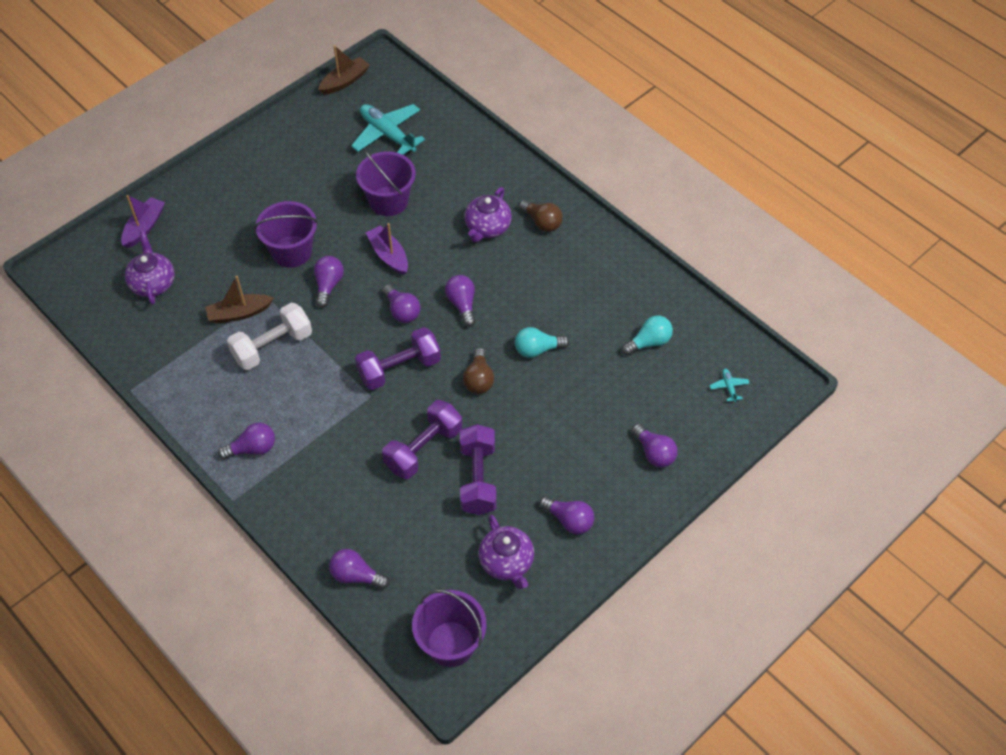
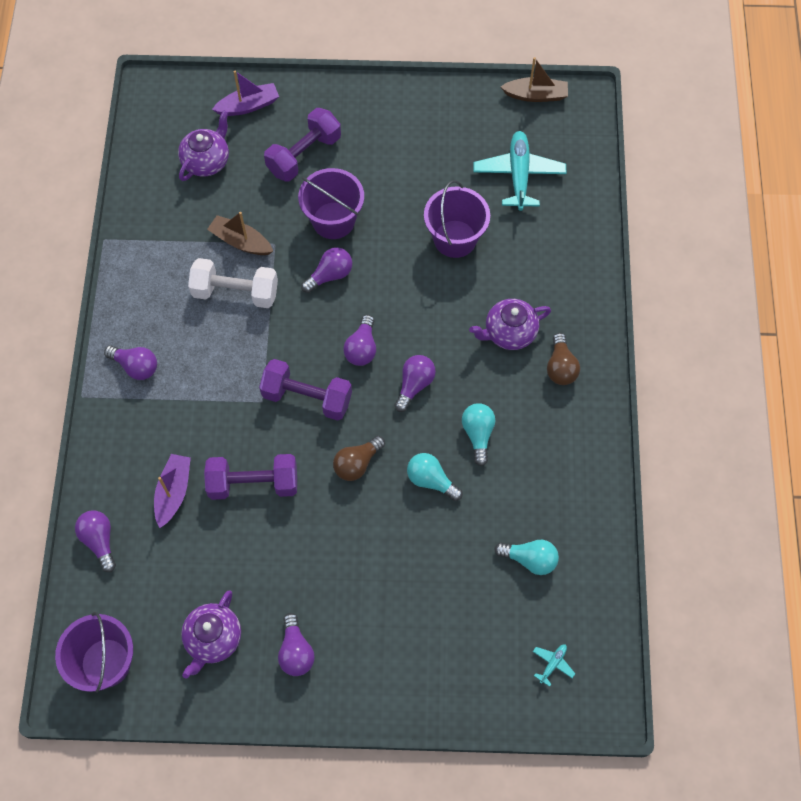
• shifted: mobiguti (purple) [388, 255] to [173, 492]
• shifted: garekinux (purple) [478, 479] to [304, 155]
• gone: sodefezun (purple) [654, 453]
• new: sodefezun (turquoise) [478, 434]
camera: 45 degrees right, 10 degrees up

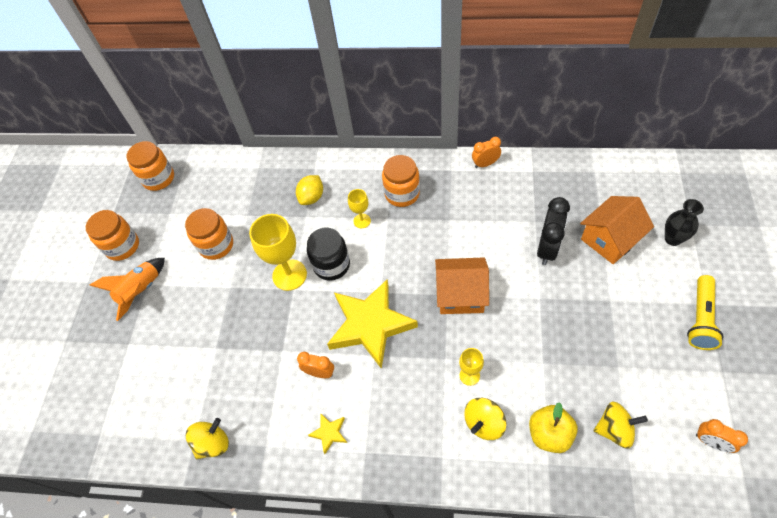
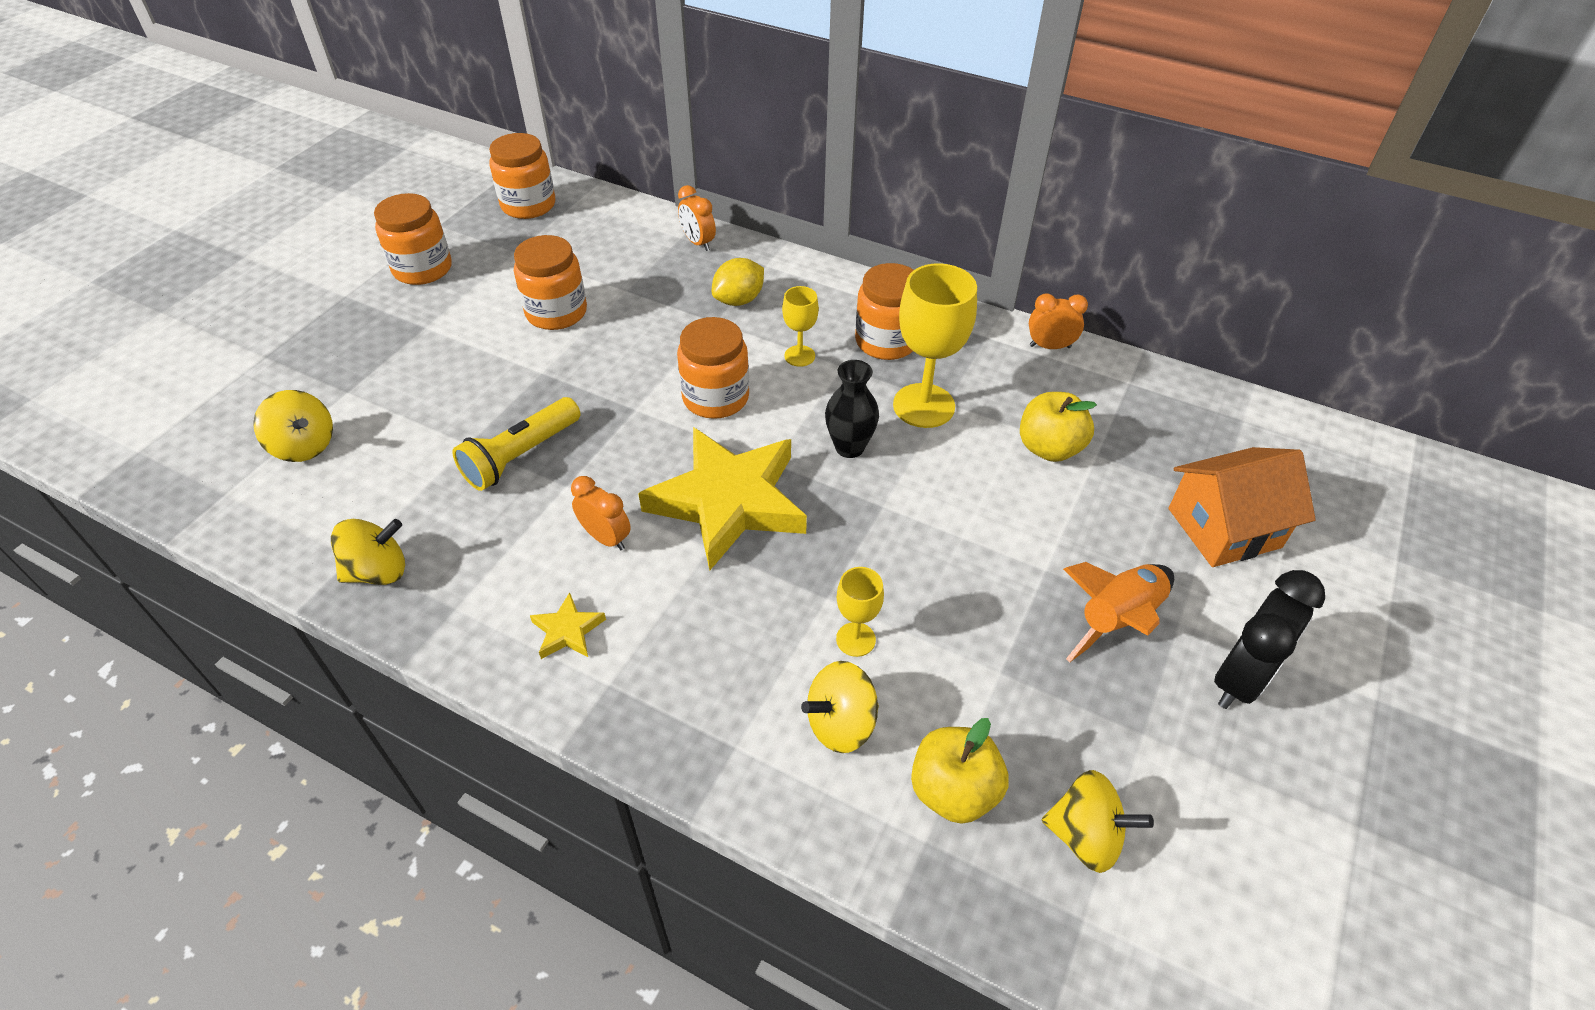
• shifted: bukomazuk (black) [547, 248] to [1240, 679]
• shifted: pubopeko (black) [672, 239] to [849, 447]
• shifted: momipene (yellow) [289, 275] to [923, 406]
• repainted: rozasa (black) [331, 265] to rozasa (orange) [715, 398]
• gone: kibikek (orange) [460, 294]
• shifted: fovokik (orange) [141, 291] to [1117, 620]
• shifted: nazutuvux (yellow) [700, 319] to [520, 456]
• shifted: bukomazuk (orange) [711, 442] to [698, 243]
• new: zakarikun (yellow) [304, 446]
• new: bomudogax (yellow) [1049, 448]
camera: 15 degrees right, 10 degrees down

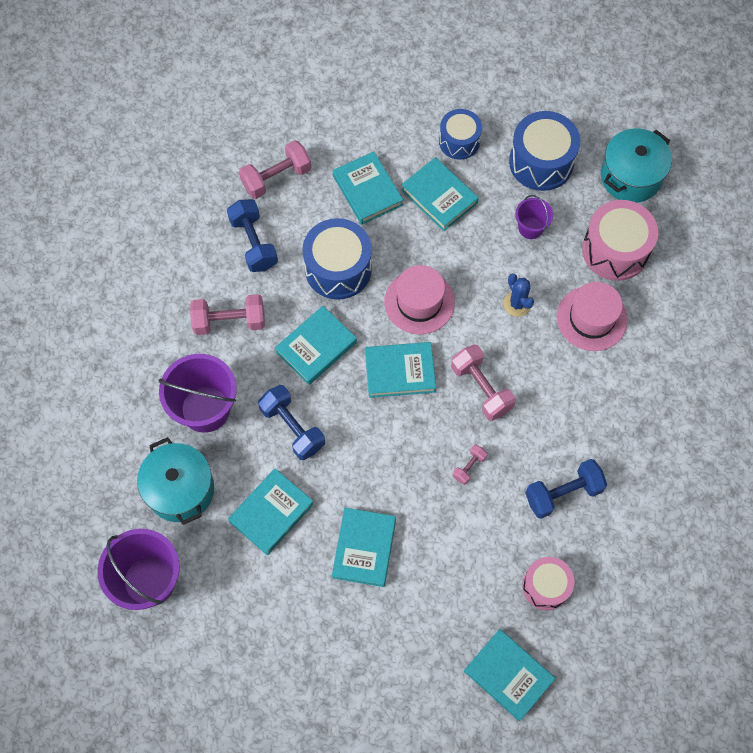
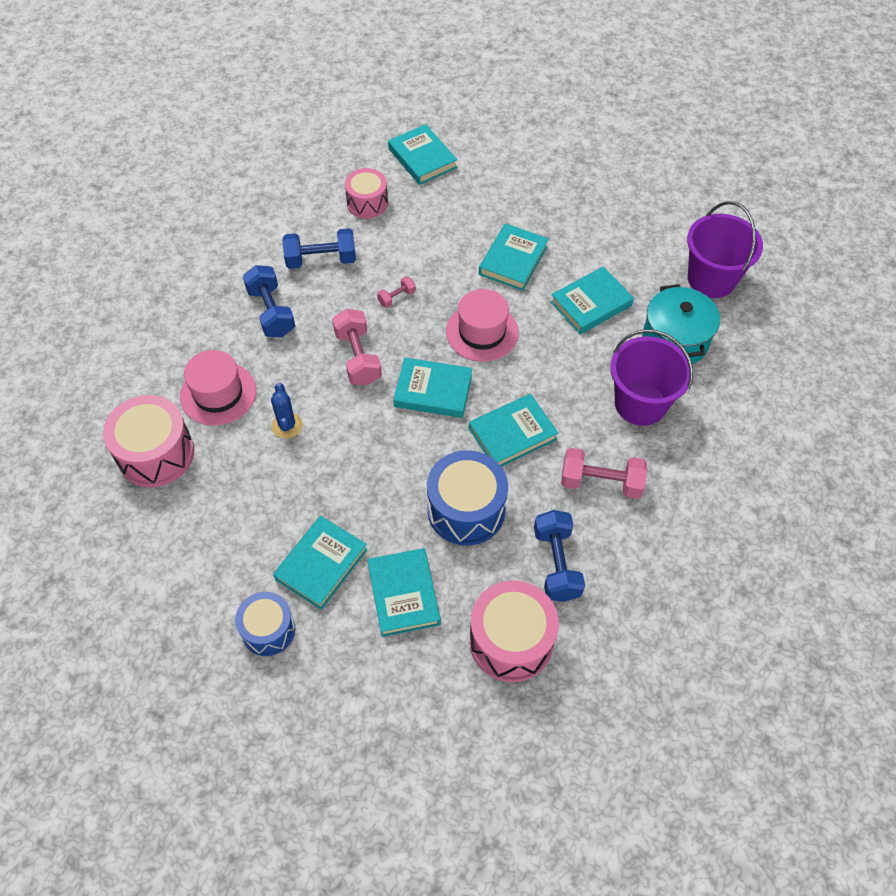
• gone: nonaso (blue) [541, 162]
• gone: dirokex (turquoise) [630, 176]
• swapped: garekinux (pink) [276, 178] to nonaso (pink) [511, 641]
• rotated: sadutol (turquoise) [439, 196] = [321, 564] 60 degrees clockwise
• gone: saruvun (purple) [530, 228]
• shifted: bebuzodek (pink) [419, 302] to [482, 332]
• shifted: garekinux (blue) [292, 428] to [271, 312]
camera: 165 degrees left, 10 degrees down

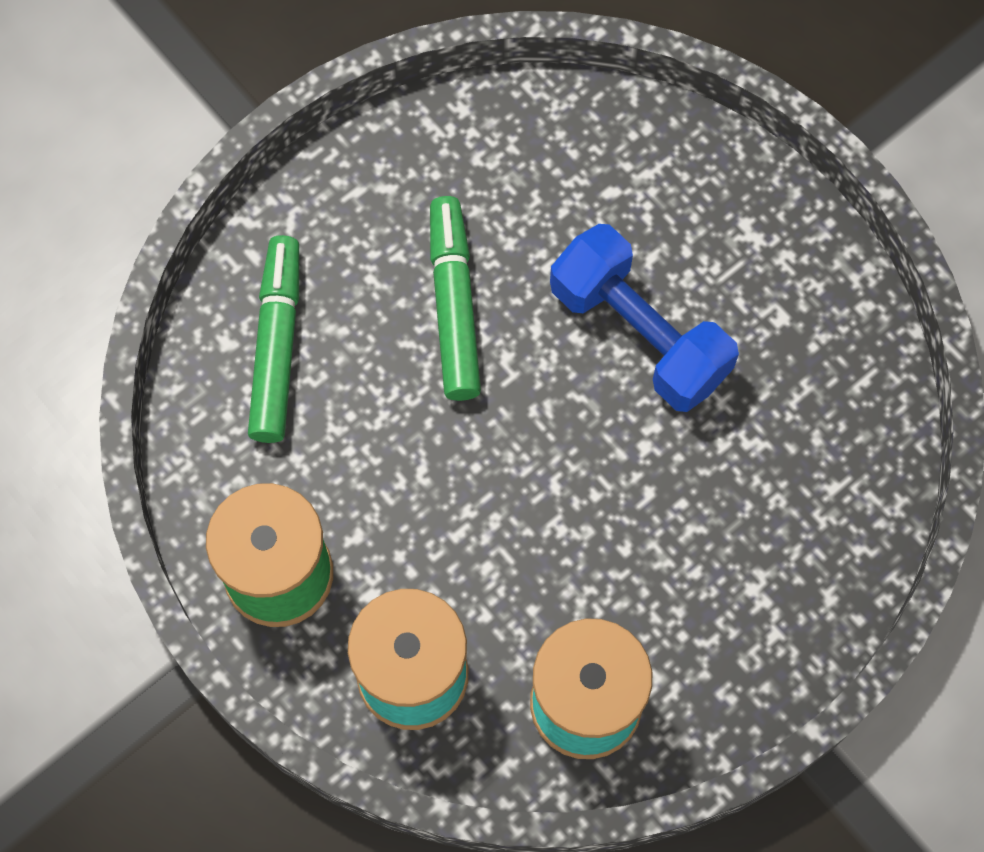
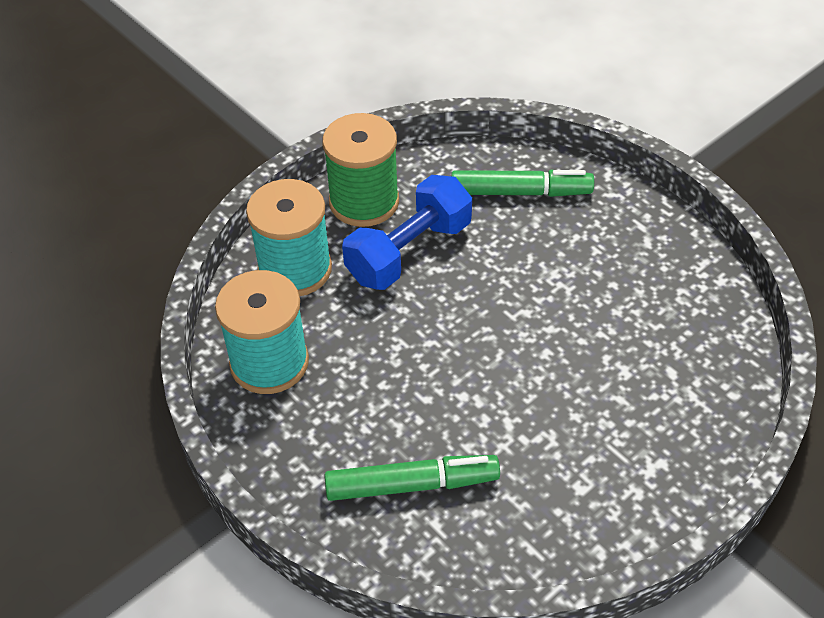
• shifted: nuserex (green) [454, 305] to [412, 485]
• shifted: garekinux (blue) [639, 334] to [409, 251]
camera: 90 degrees right, 20 degrees down

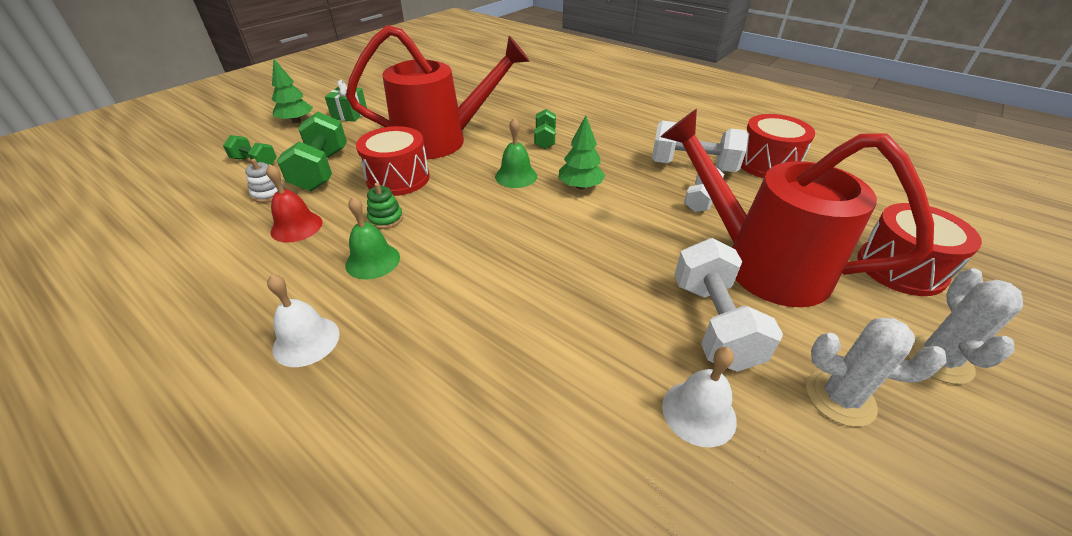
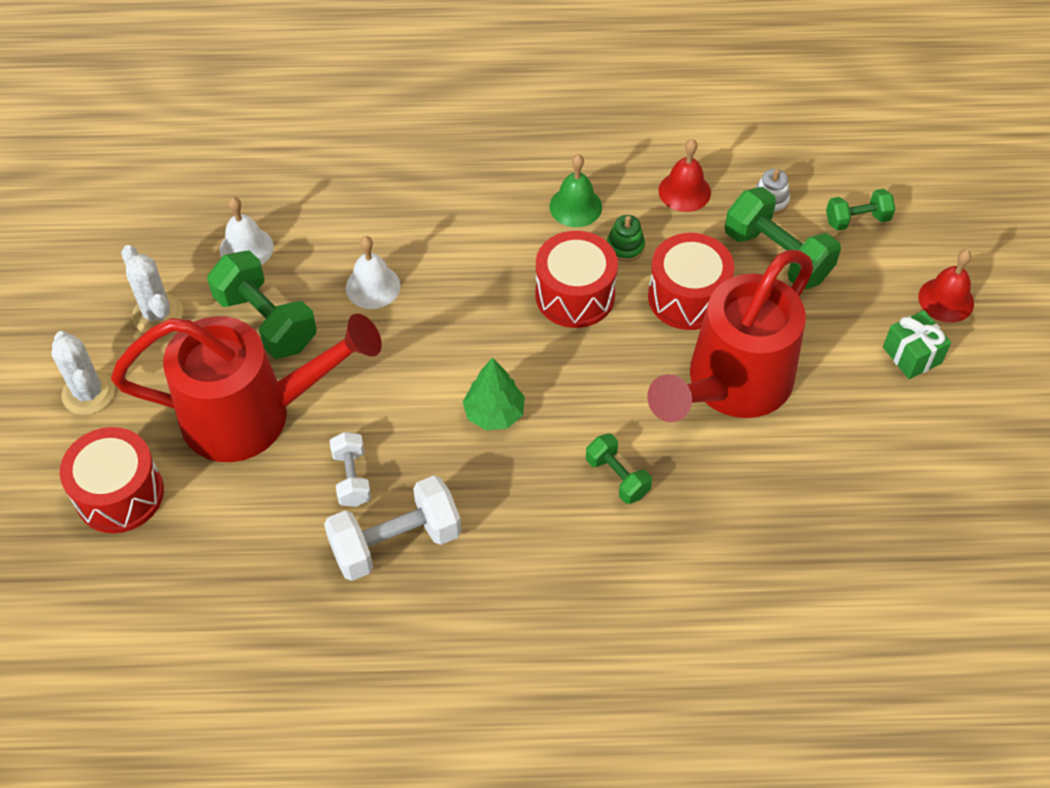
• swapped: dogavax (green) [296, 121] to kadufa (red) [946, 300]
• shifted: nonaso (red) [767, 164] to [575, 295]
• gone: kadufa (green) [516, 176]
• repainted: garekinux (white) [713, 323] to garekinux (green) [266, 321]
• shifted: kadufa (white) [306, 341] to [373, 286]
• rotated: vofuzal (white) [840, 398] = [157, 314] 75 degrees clockwise
camera: 140 degrees right, 15 degrees up

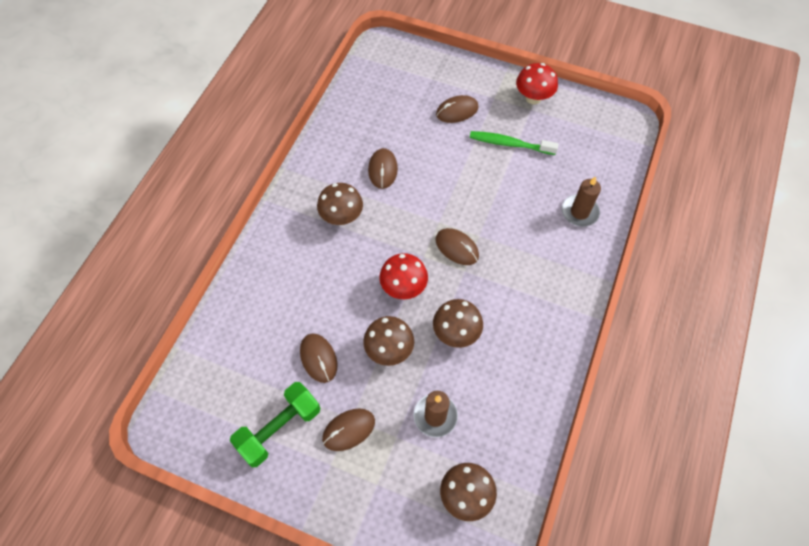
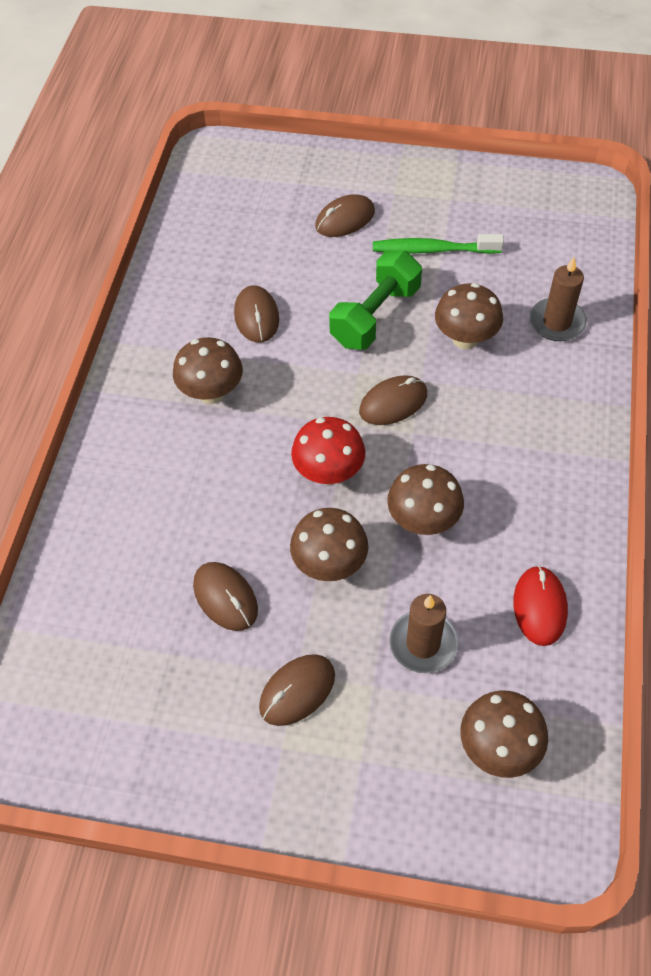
• gone: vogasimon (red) [533, 98]
• rotated: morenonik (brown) [457, 248] = [393, 403] 60 degrees counterclockwise
• shifted: garekinux (green) [279, 429] to [375, 316]
• new: vogasimon (brown) [465, 339]
• new: morenonik (red) [540, 607]
camera: 10 degrees left, 5 degrees down

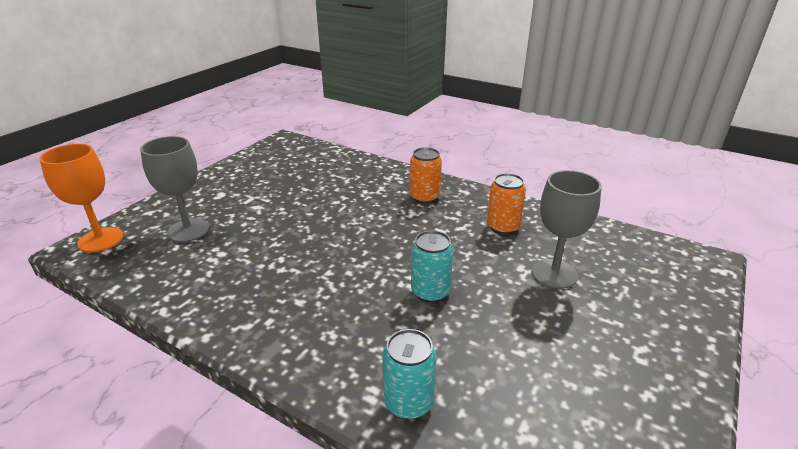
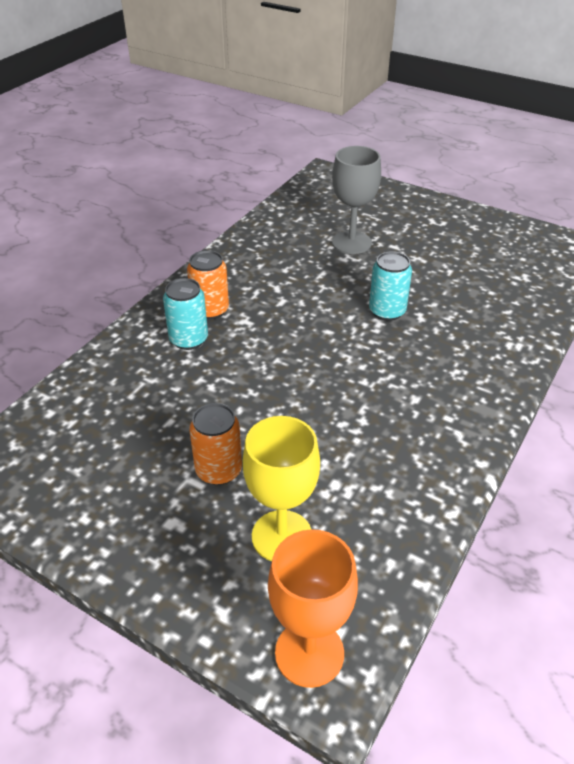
• repainted: momipene (grey) [188, 230] to momipene (yellow) [282, 536]
• shifted: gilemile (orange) [502, 227] to [218, 470]
• shifted: gilemile (turquoise) [408, 402] to [188, 339]
camera: 90 degrees left, 10 degrees up

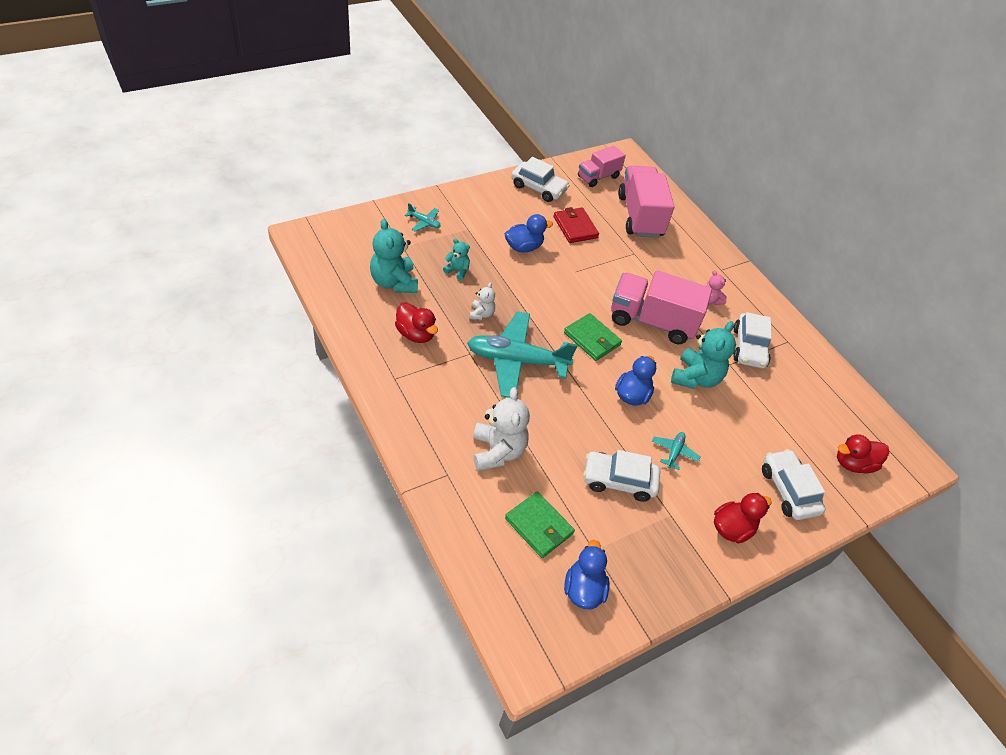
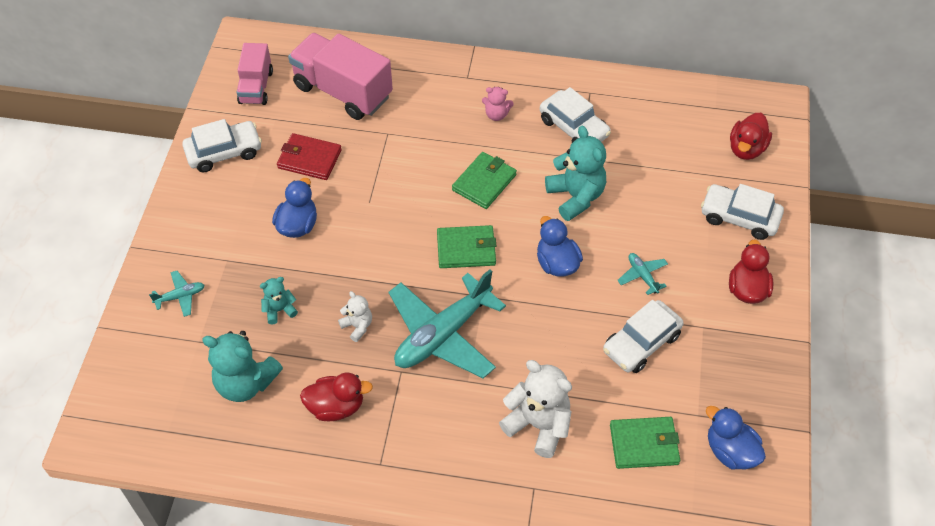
• swapped: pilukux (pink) [652, 321] to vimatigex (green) [484, 182]
camera: 45 degrees left, 5 degrees up

